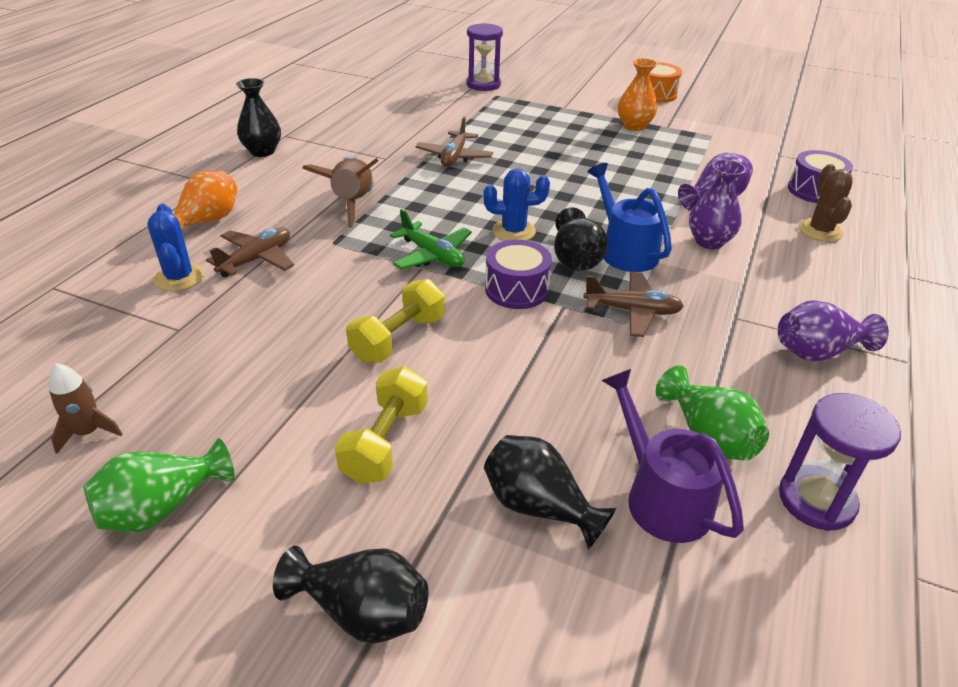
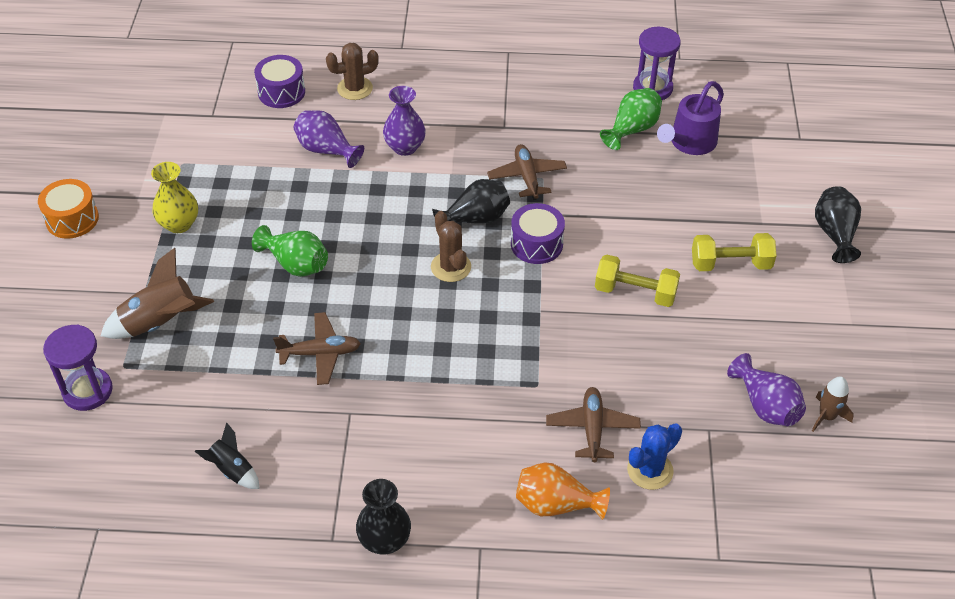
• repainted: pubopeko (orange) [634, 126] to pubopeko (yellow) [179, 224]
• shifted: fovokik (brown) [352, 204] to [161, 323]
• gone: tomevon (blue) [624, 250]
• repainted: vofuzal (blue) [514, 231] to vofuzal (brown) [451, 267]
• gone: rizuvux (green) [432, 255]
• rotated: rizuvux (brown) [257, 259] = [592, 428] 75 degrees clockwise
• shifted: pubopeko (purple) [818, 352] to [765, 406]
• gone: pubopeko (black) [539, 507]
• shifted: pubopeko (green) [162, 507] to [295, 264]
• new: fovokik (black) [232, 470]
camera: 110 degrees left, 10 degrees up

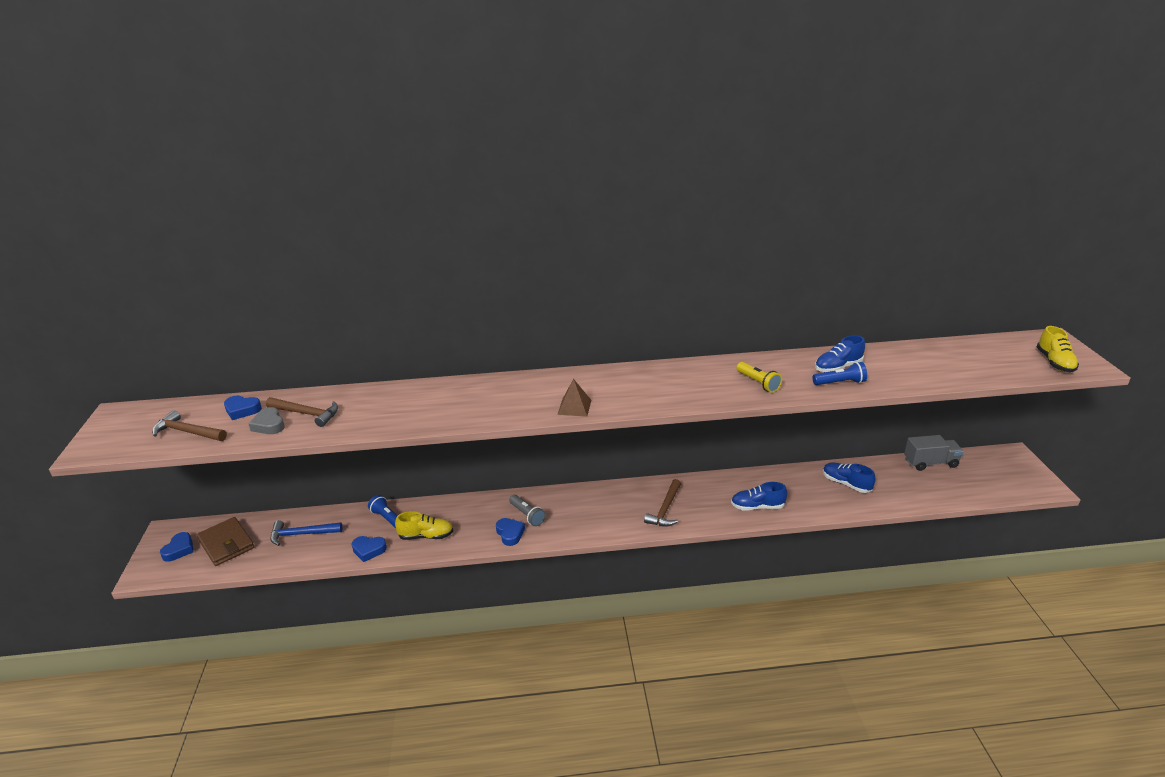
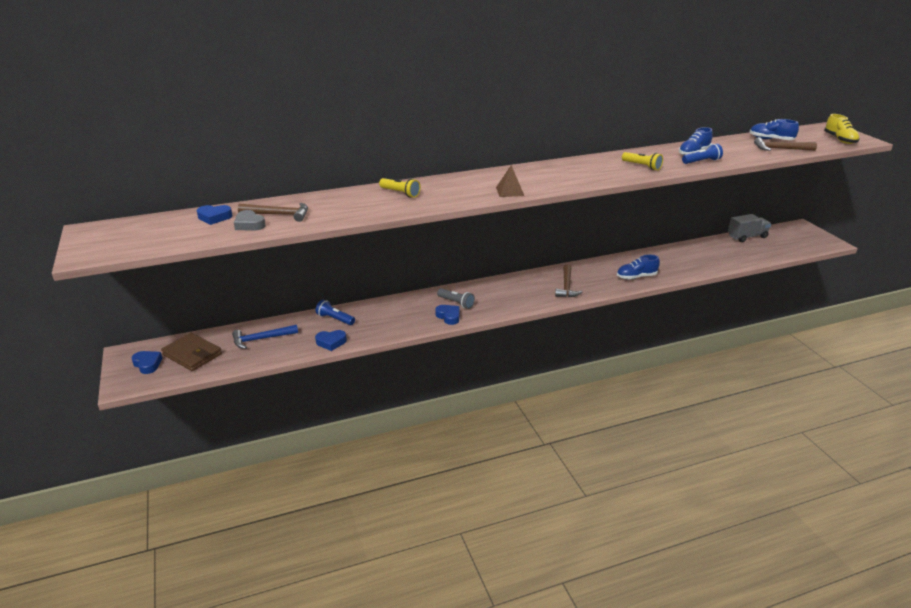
• shifted: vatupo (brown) [188, 432] to [780, 149]
• shifted: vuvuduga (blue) [846, 484] to [771, 139]
• gone: vuvuduga (yellow) [426, 536]
• rotated: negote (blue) [179, 549] = [147, 364] 45 degrees counterclockwise
• new: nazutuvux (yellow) [400, 193]
camera: 15 degrees left, 0 degrees up

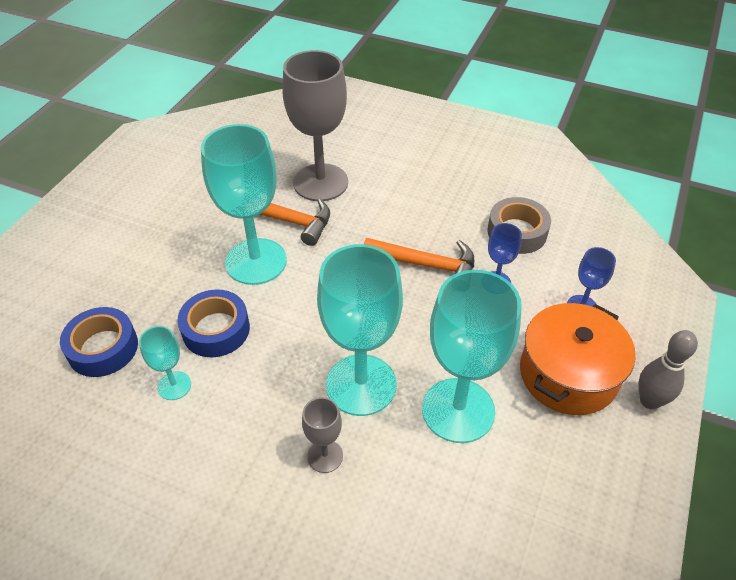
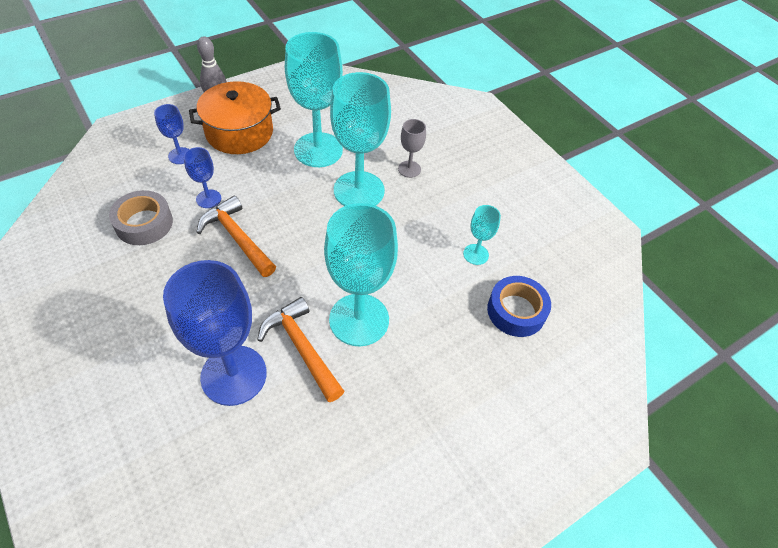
• repainted: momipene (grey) [320, 182] to momipene (blue) [234, 375]
• gone: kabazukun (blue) [216, 329]
camera: 150 degrees left, 5 degrees up

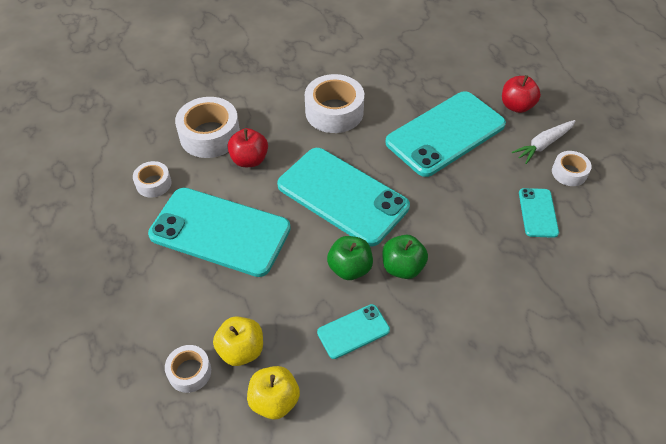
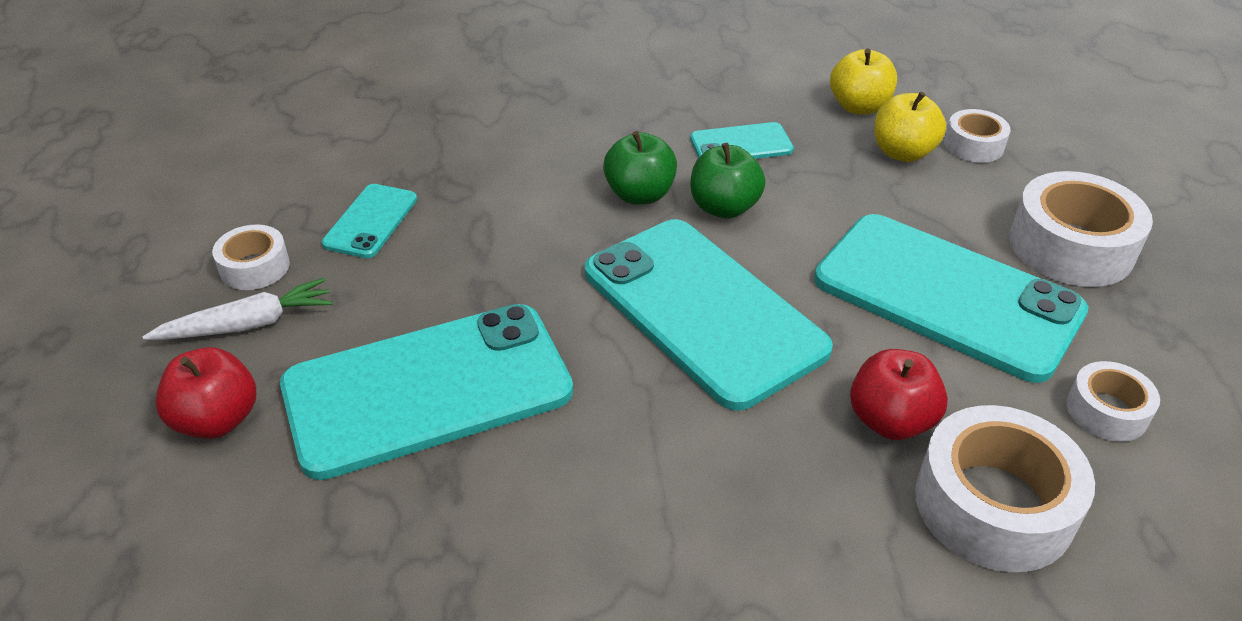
• shifted: kabazukun (white) [334, 112] to [1071, 246]
camera: 165 degrees left, 10 degrees down

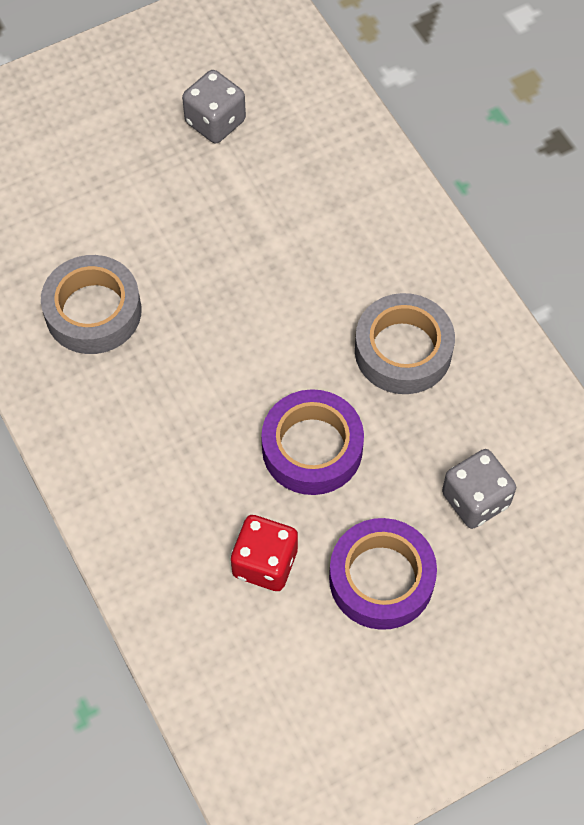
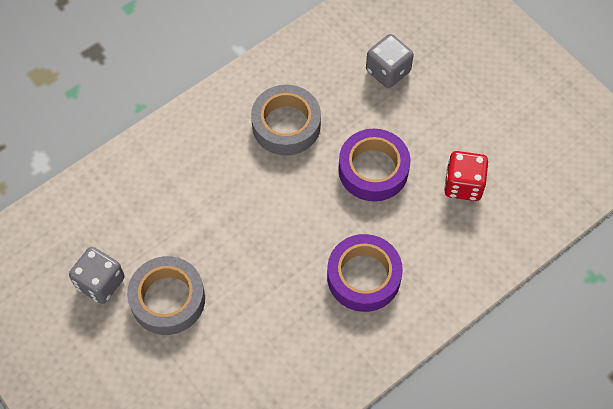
• shifted: kabazukun (grey) [93, 311] to [168, 299]
• shifted: kabazukun (purple) [381, 579] to [363, 277]
camera: 100 degrees left, 0 degrees up

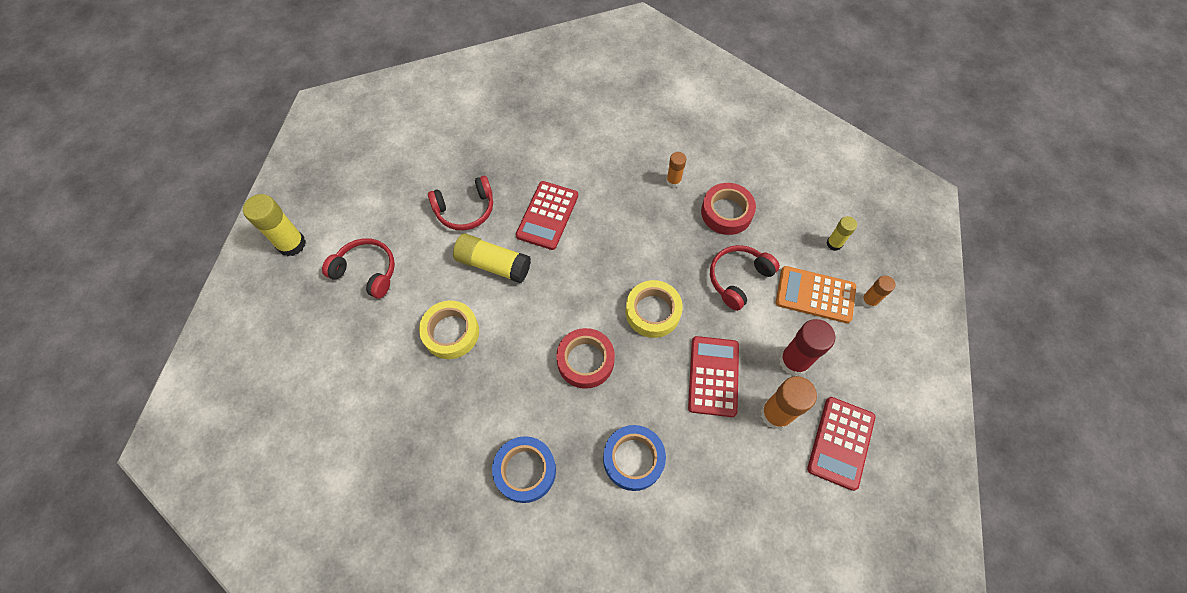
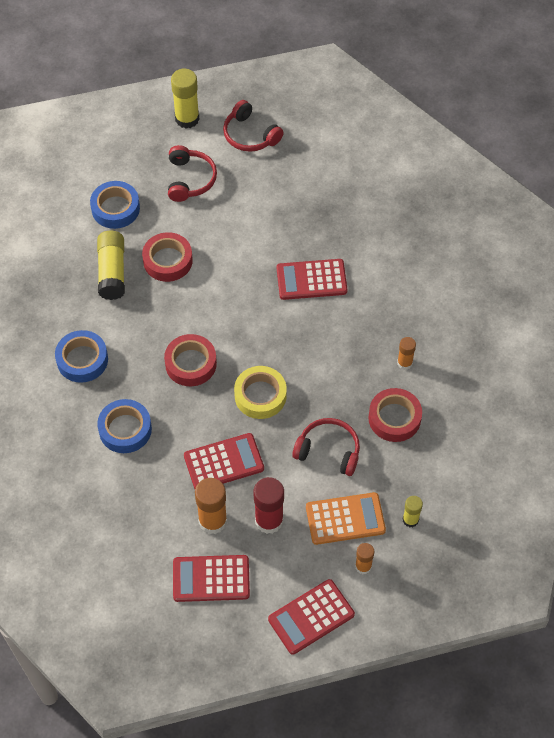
• shifted: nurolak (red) [465, 210] to [250, 135]
• shifted: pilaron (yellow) [493, 264] to [112, 272]
• rotated: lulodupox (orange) [815, 295] = [345, 519] 90 degrees clockwise
• repainted: kabazukun (yellow) [451, 332] to kabazukun (red) [168, 261]
• new: kabazukun (blue) [115, 208]
• new: lulodupox (red) [311, 617]
camera: 65 degrees right, 5 degrees down

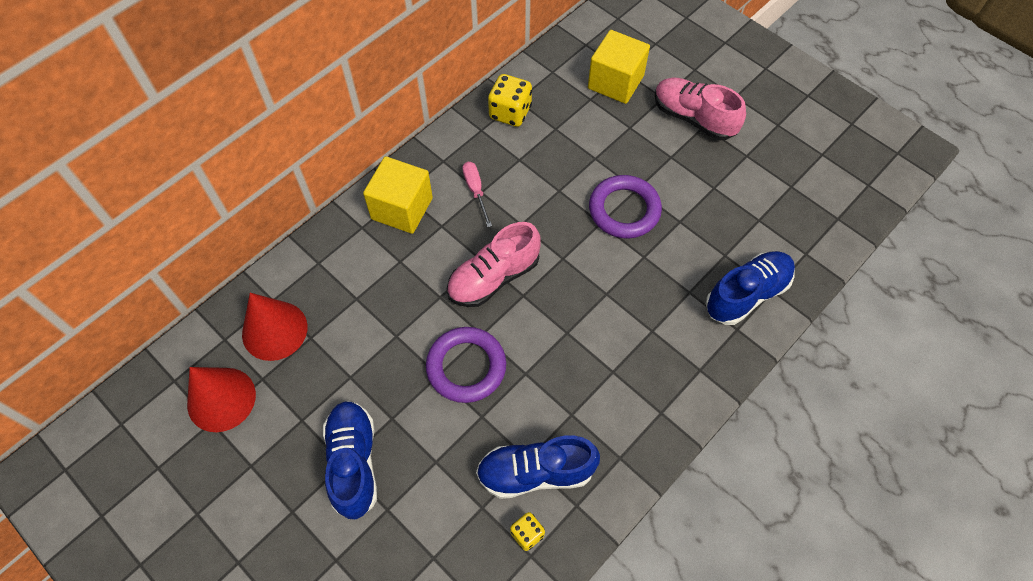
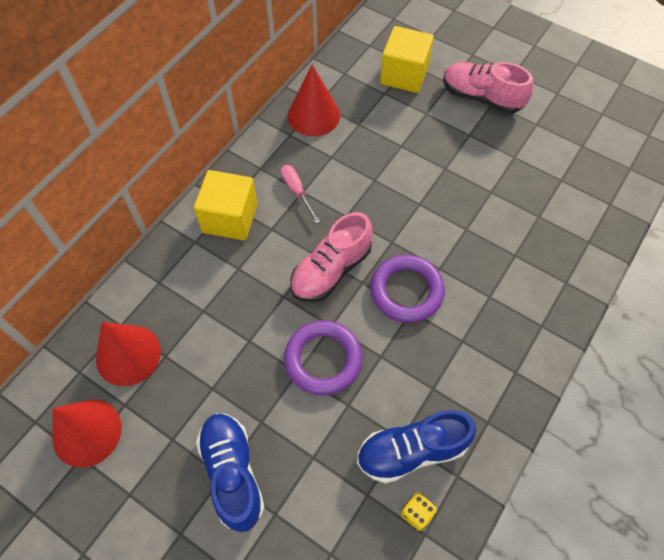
• swapped: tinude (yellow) [510, 112] to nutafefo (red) [313, 115]
• shifted: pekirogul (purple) [624, 210] to [406, 291]
• gone: vuvuduga (blue) [746, 294]
camera: 10 degrees left, 0 degrees up

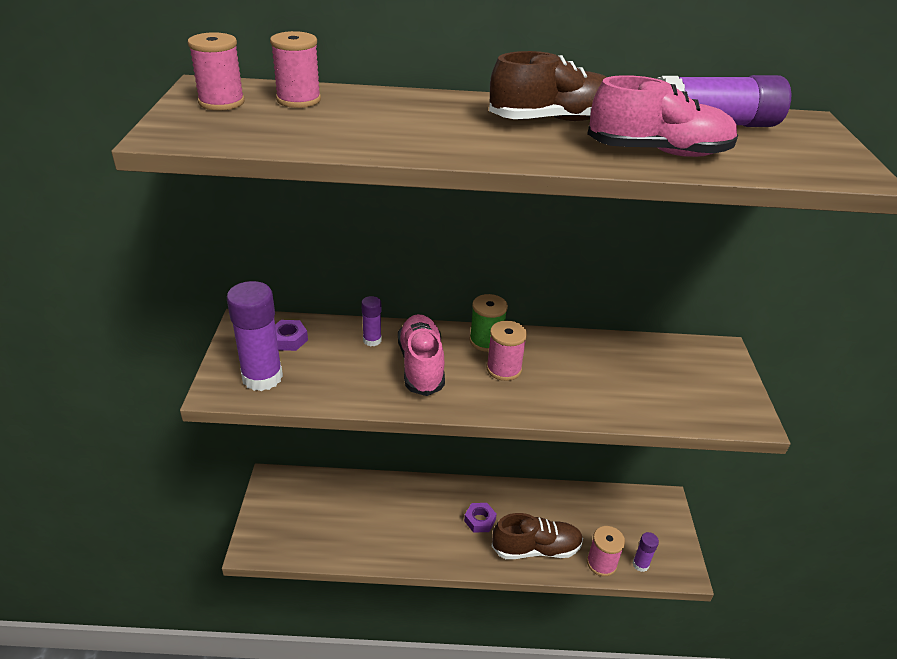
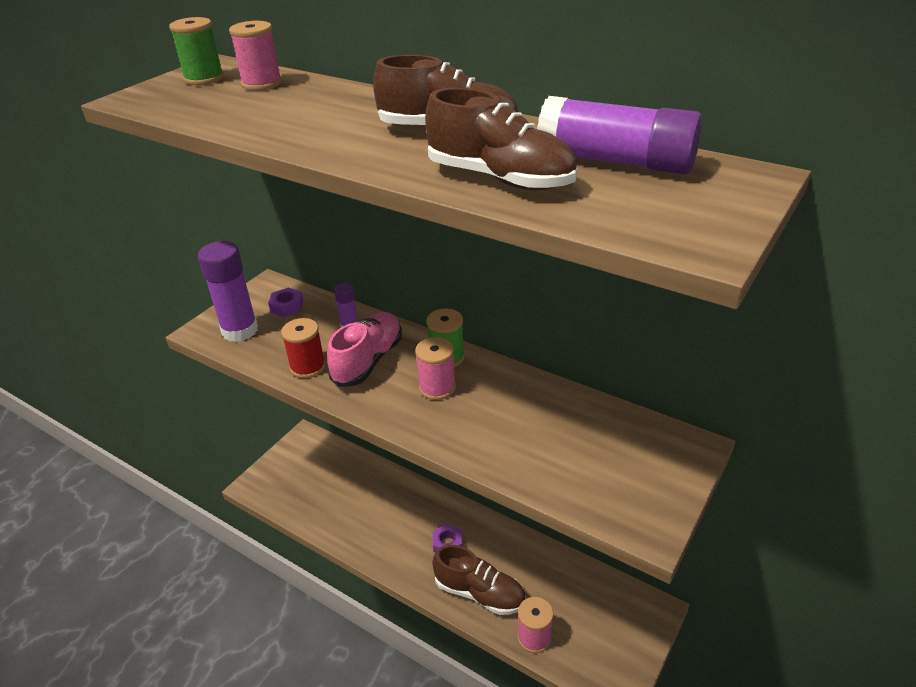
• repainted: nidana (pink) [221, 102] to nidana (green) [204, 79]
• repainted: vuvuduga (pink) [658, 152] to vuvuduga (brown) [500, 179]
• gone: pilaron (purple) [640, 564]
• new: nidana (red) [308, 367]
camera: 35 degrees right, 0 degrees up

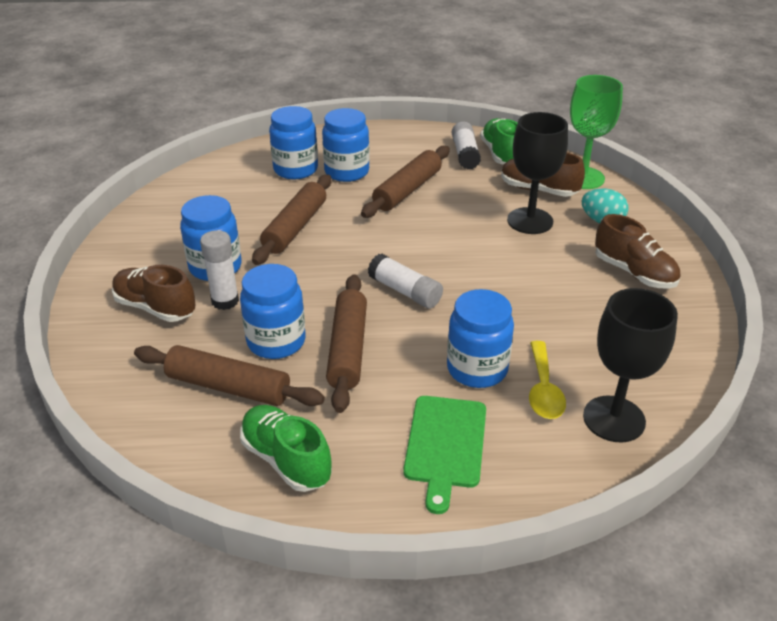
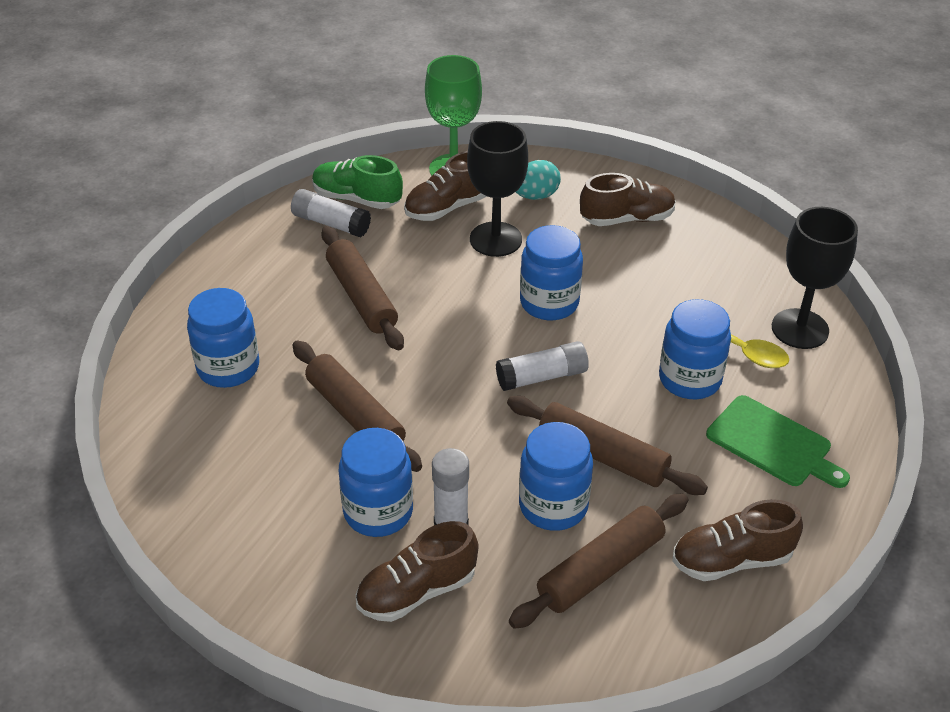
• shifted: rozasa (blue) [346, 172] to [549, 303]
• repainted: vuvuduga (green) [286, 460] to vuvuduga (brown) [731, 560]
camera: 60 degrees left, 5 degrees up

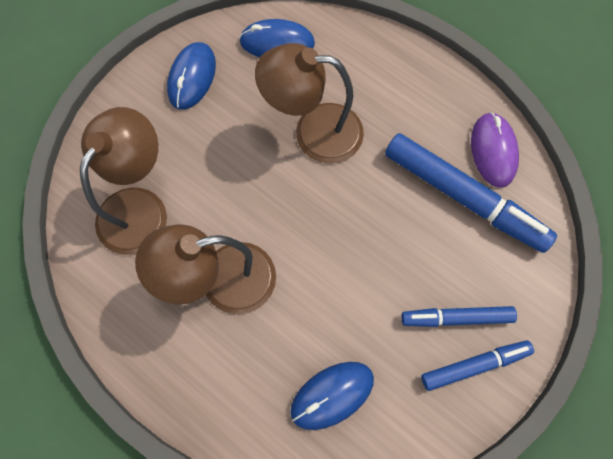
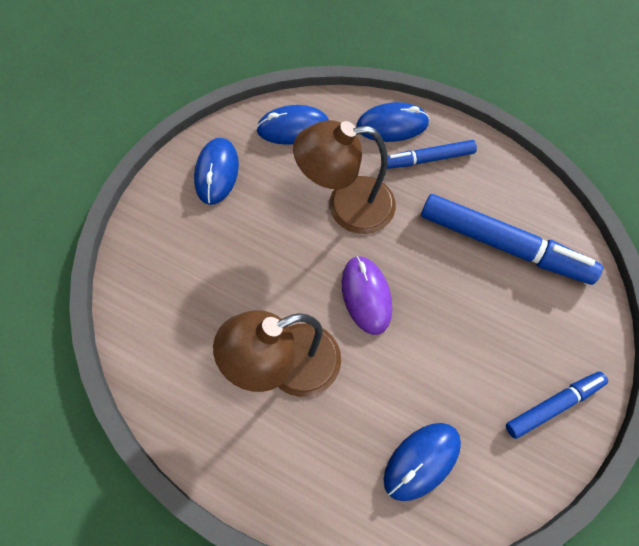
• gone: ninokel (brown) [139, 207]
• shifted: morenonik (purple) [493, 151] to [366, 295]
• shifted: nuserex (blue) [456, 318] to [428, 159]
• new: morenonik (blue) [392, 125]
camera: 10 degrees left, 5 degrees down

